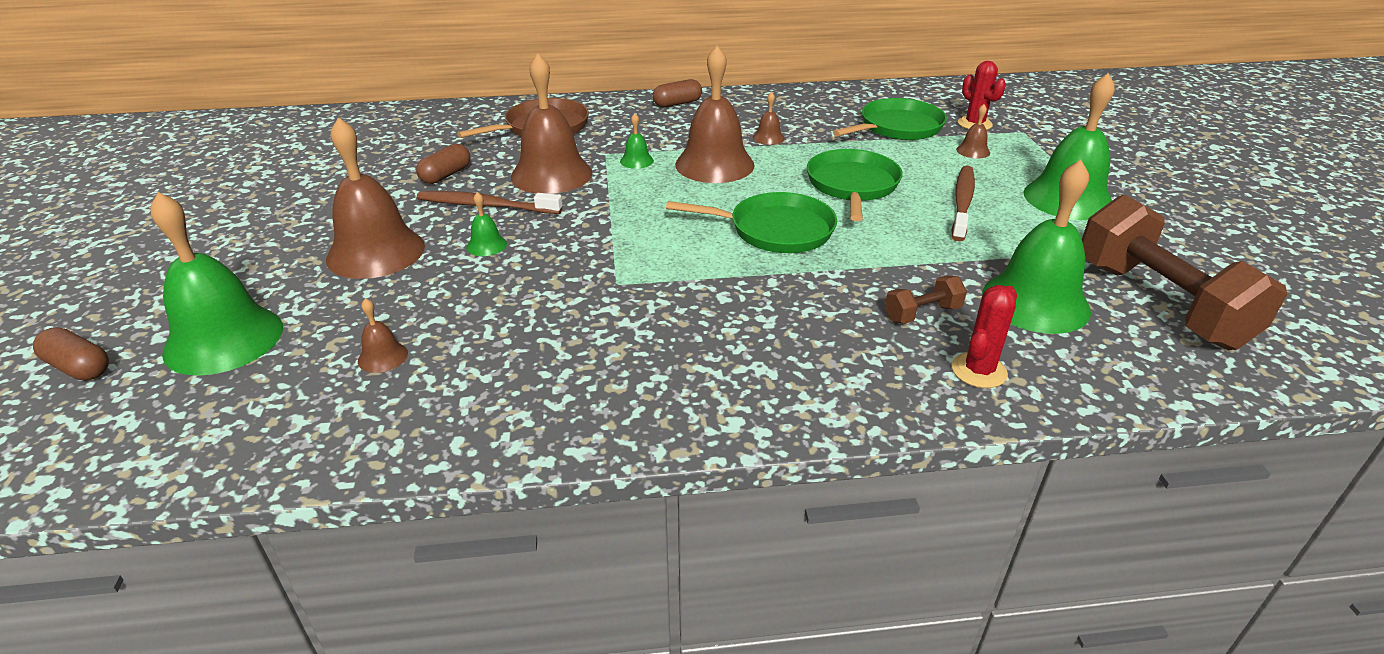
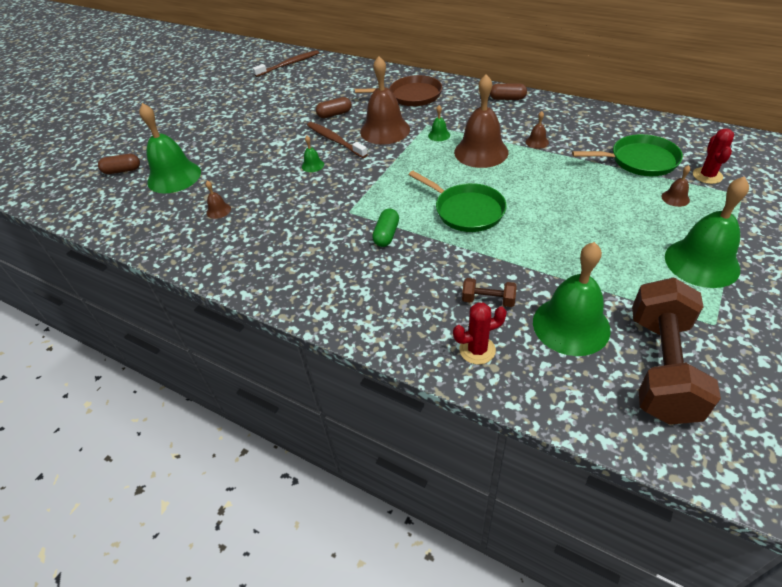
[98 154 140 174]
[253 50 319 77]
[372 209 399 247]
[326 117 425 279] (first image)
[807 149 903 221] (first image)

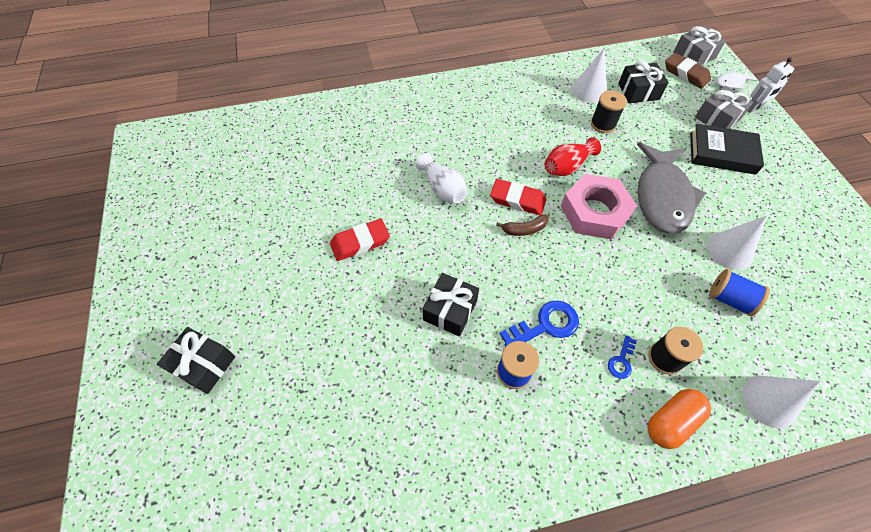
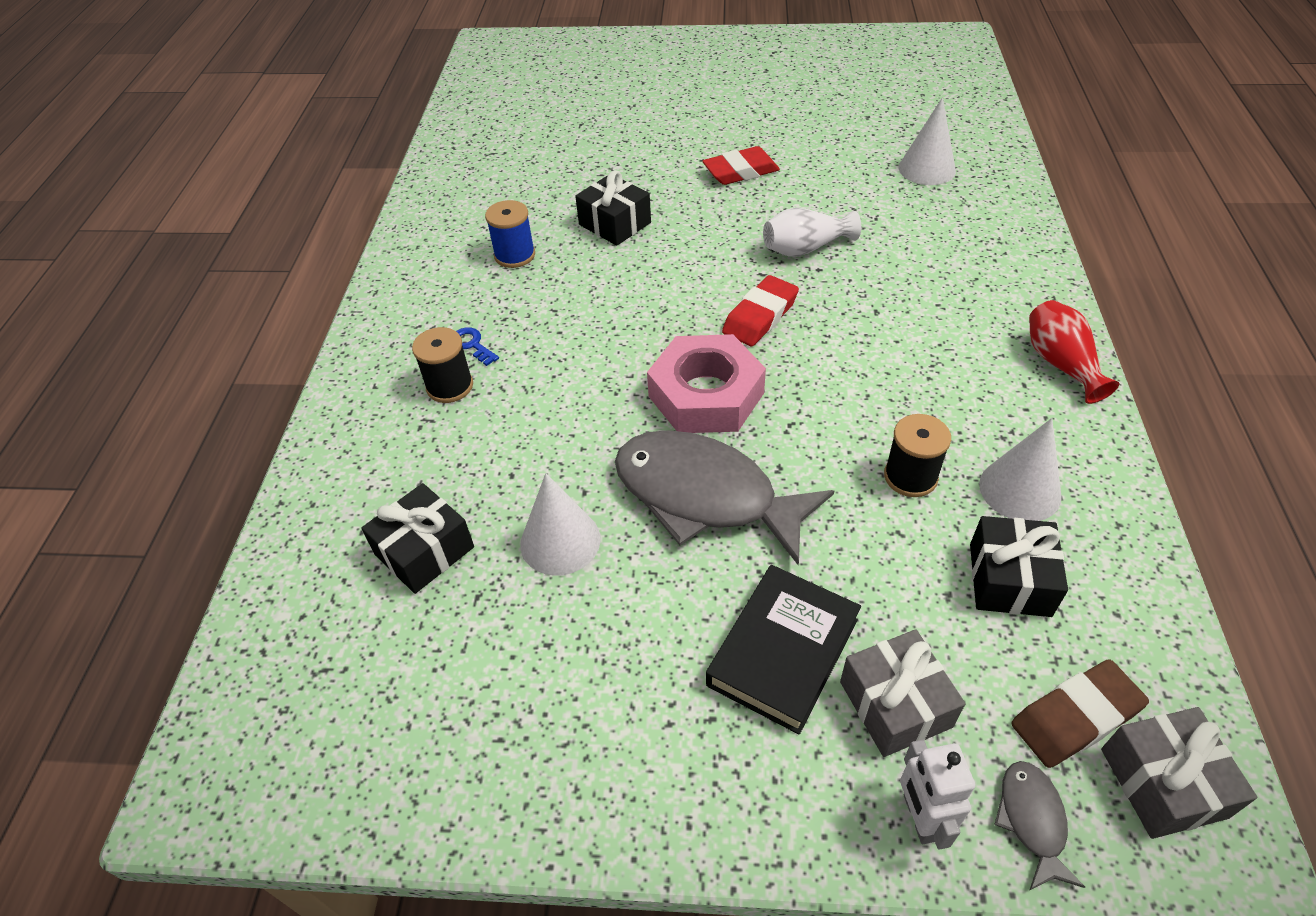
[361 483 474 594]
[703 146 780 185]
[899 97 956 185]
[994 761 1085 890]
[1029 300 1119 404]
[496 214 549 236] (first image)
[500 300 579 347] (first image)
[648 389 711 449] (first image)
[709 269 770 316] (first image)

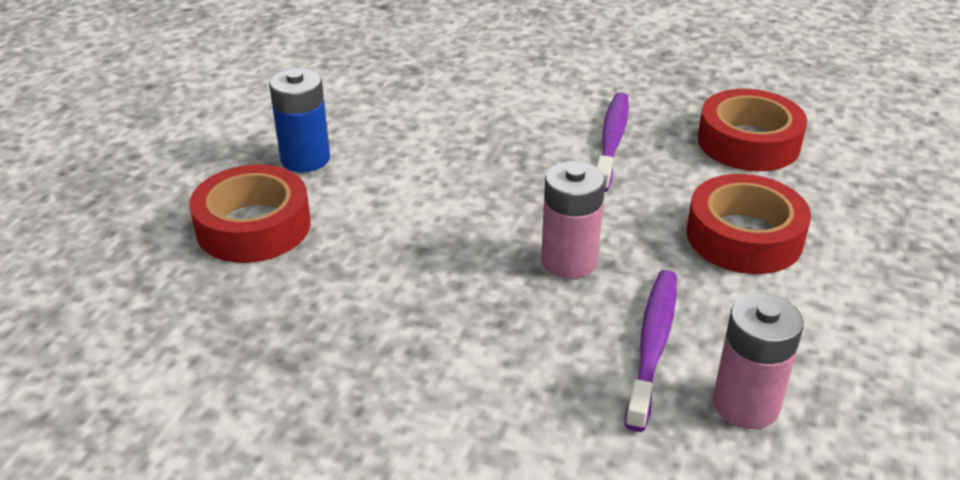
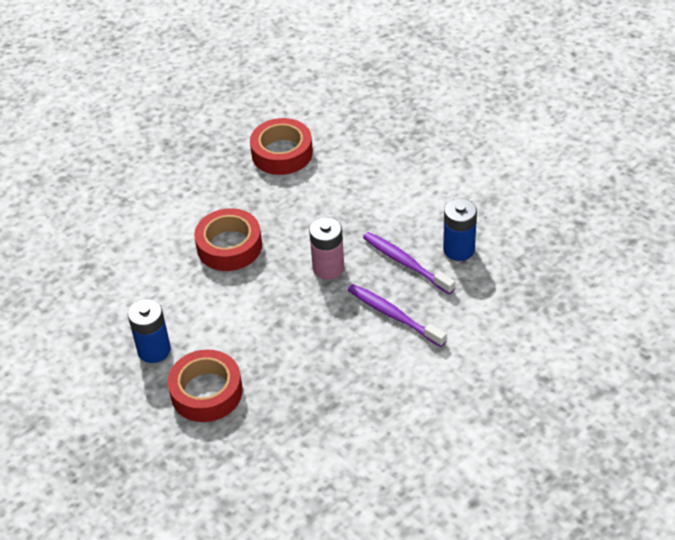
[194 208 262 271]
[348 284 447 347]
[443 198 477 261]

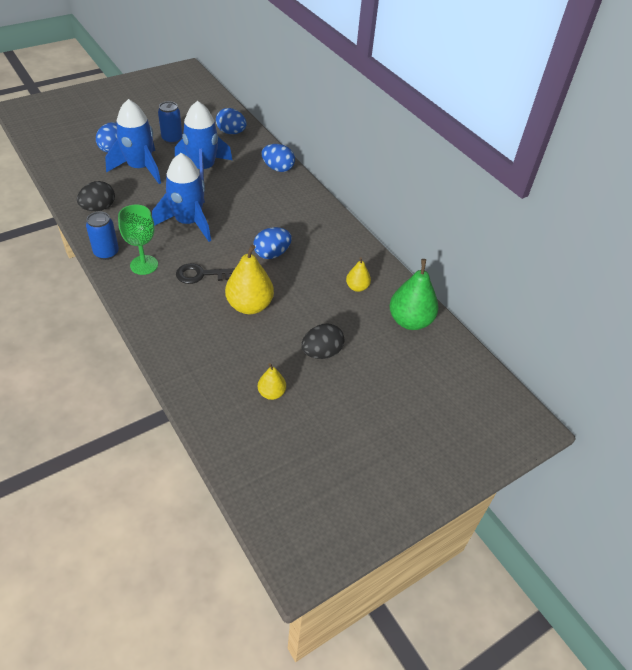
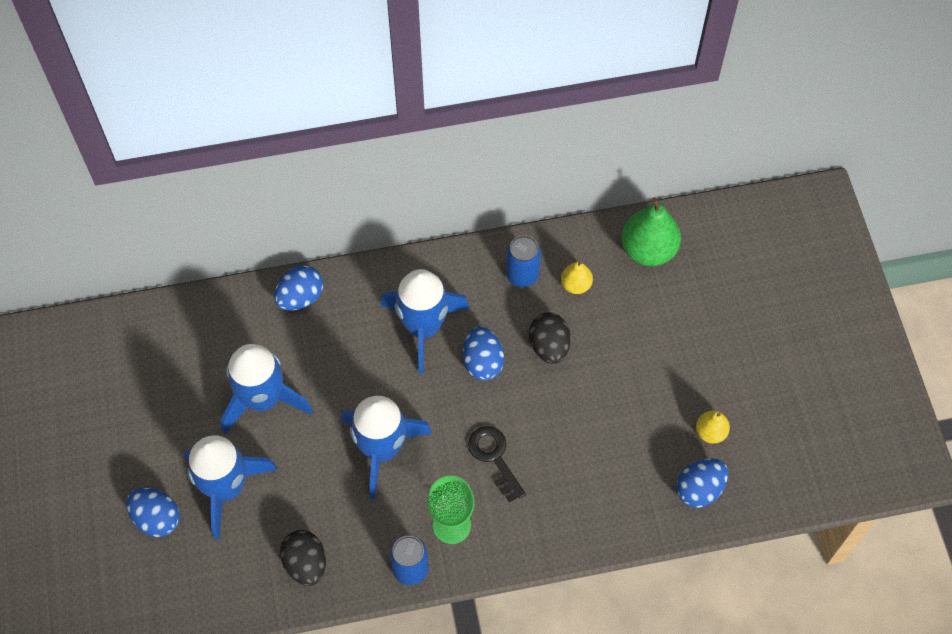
[381 269 469 374]
[468 426 526 503]
[506 235 541 287]
[529 312 571 364]
[676 458 728 508]
[225 245 274 314] (first image)

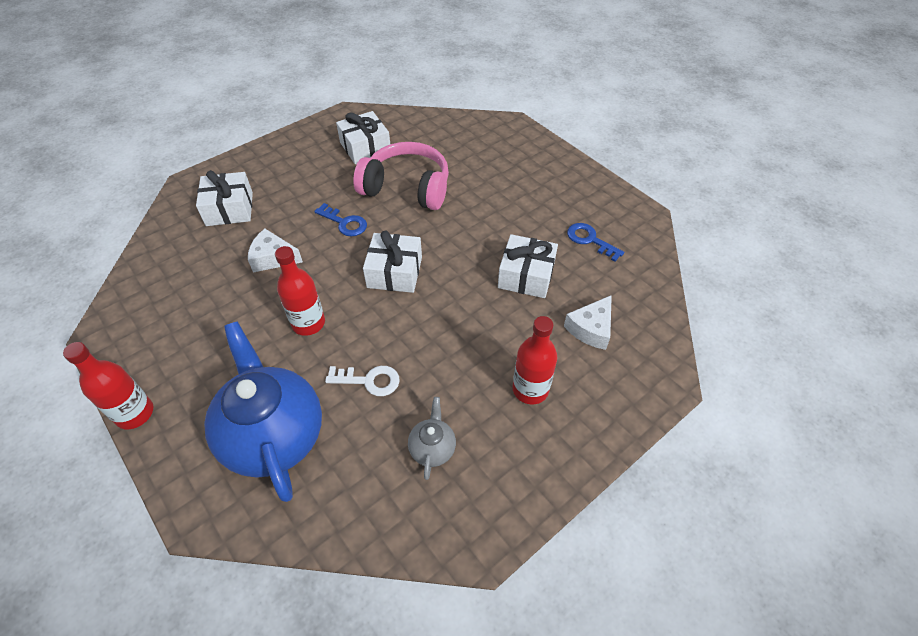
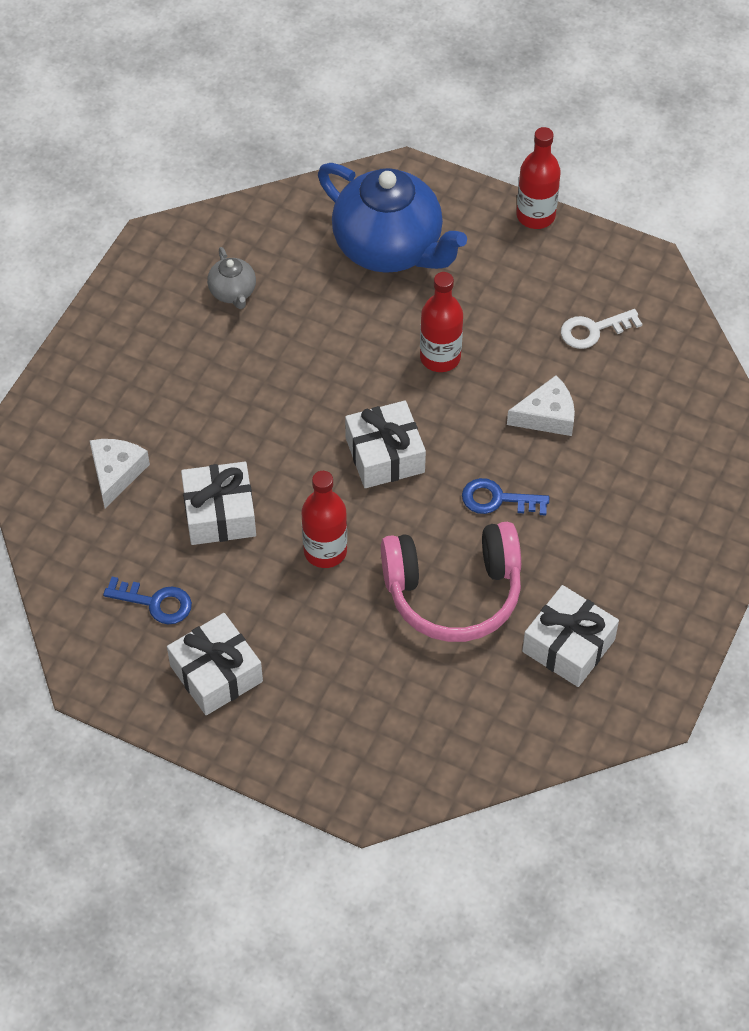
[167 613 263 715]
[302 471 347 568]
[561 309 642 349]

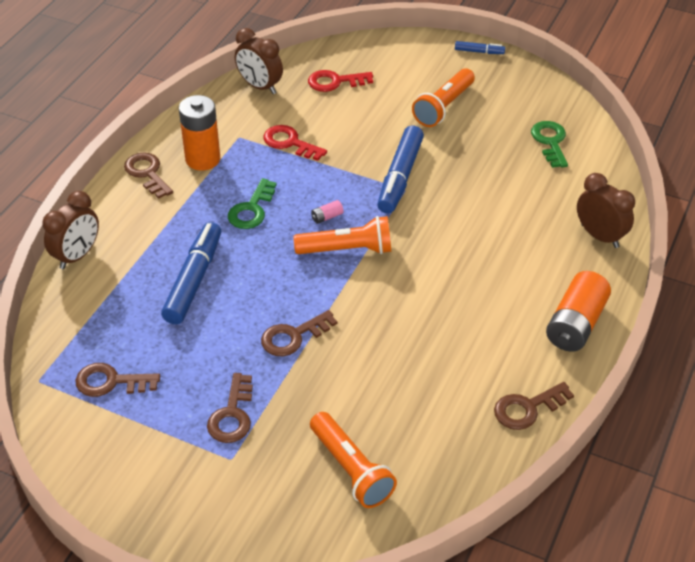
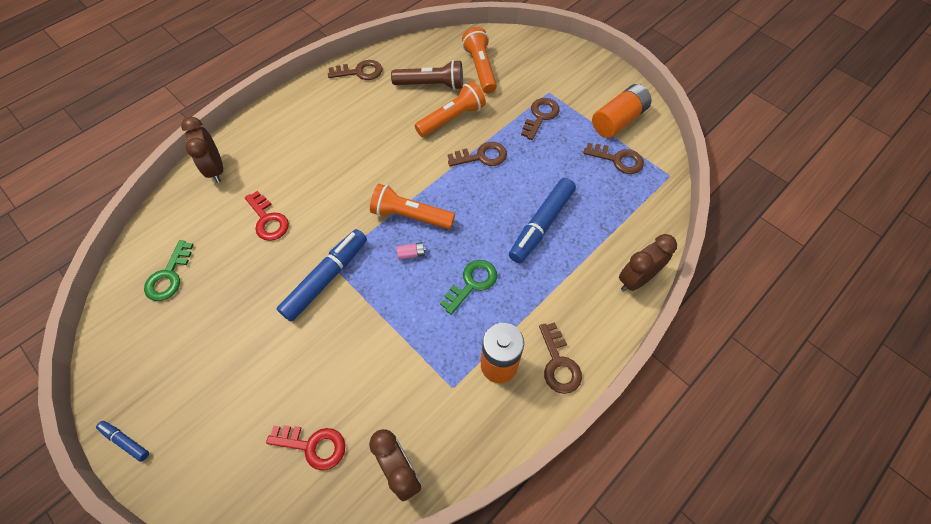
[245 191 289 241]
[391 60 463 90]
[415 81 486 137]
[592 84 652 138]

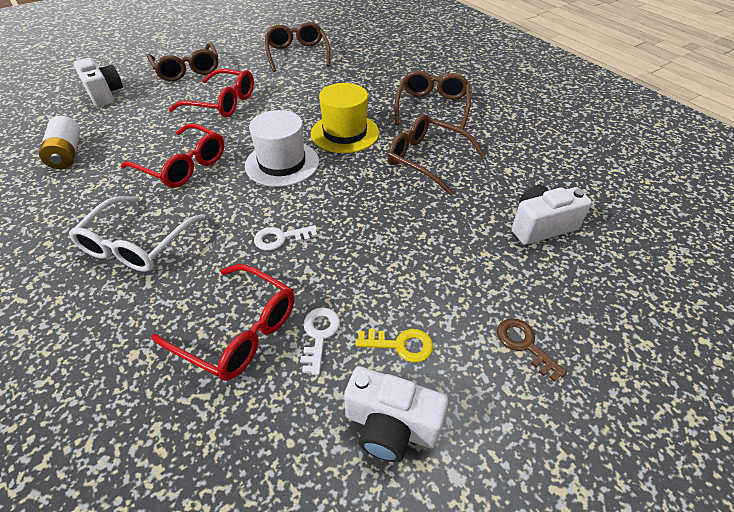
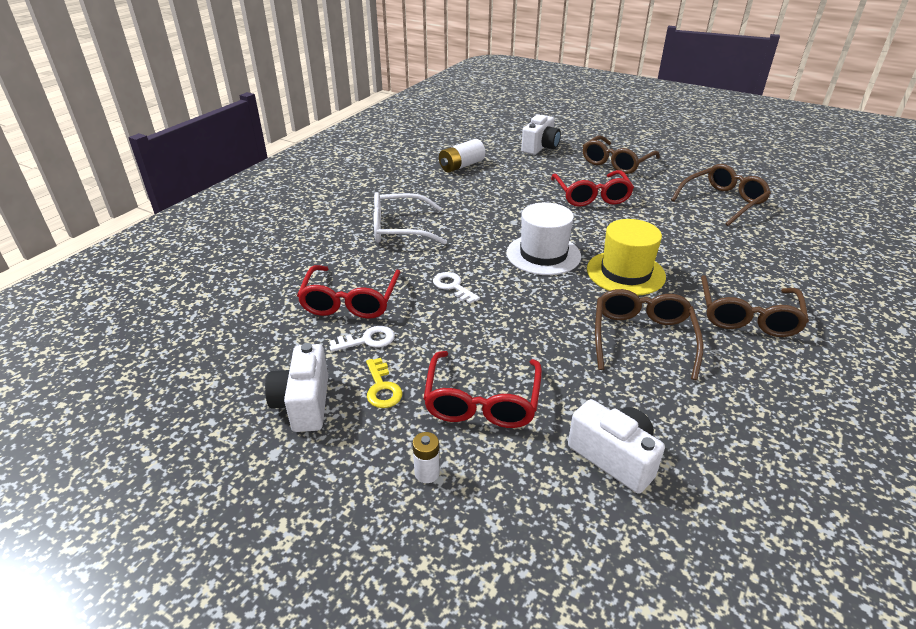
[412 432 440 483]
[423 351 542 428]
[701 275 809 337]

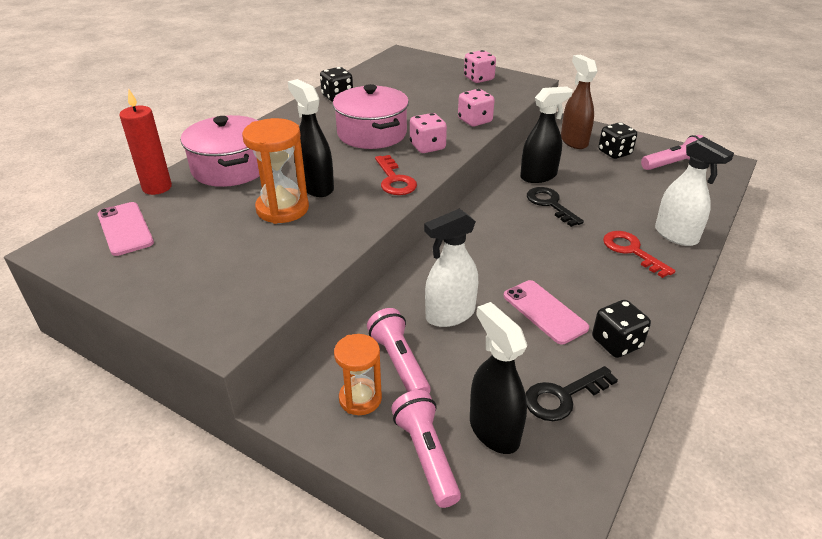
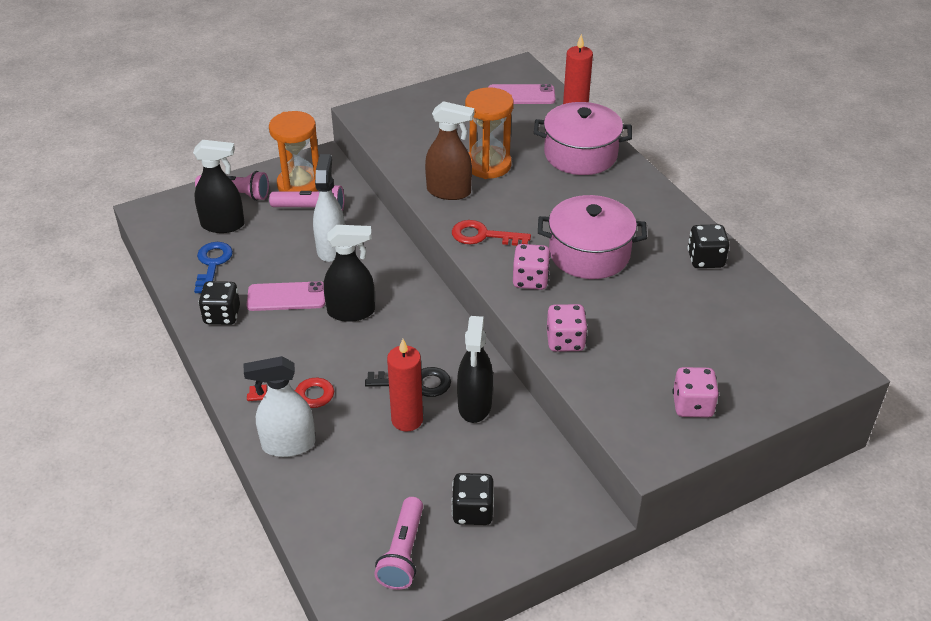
[194 242 233 293]
[269 111 319 192]
[323 225 375 322]
[387 339 423 431]
[425 101 475 200]

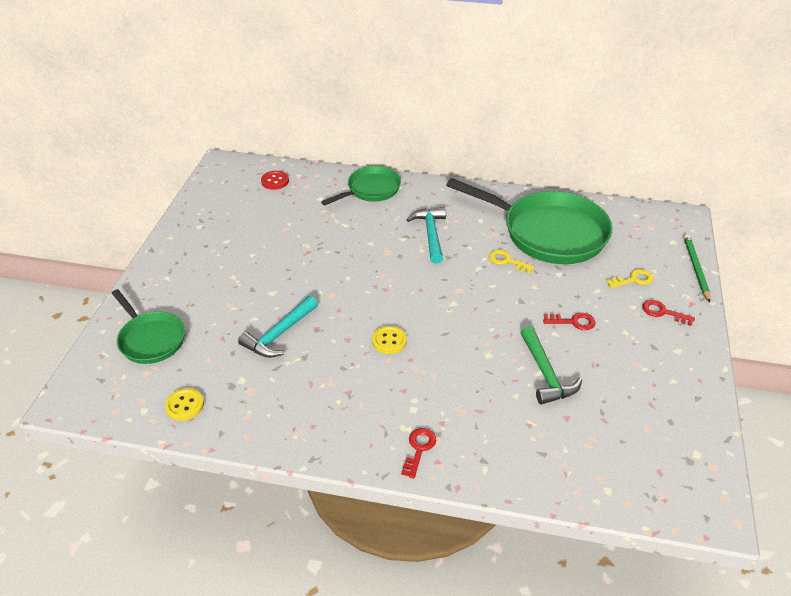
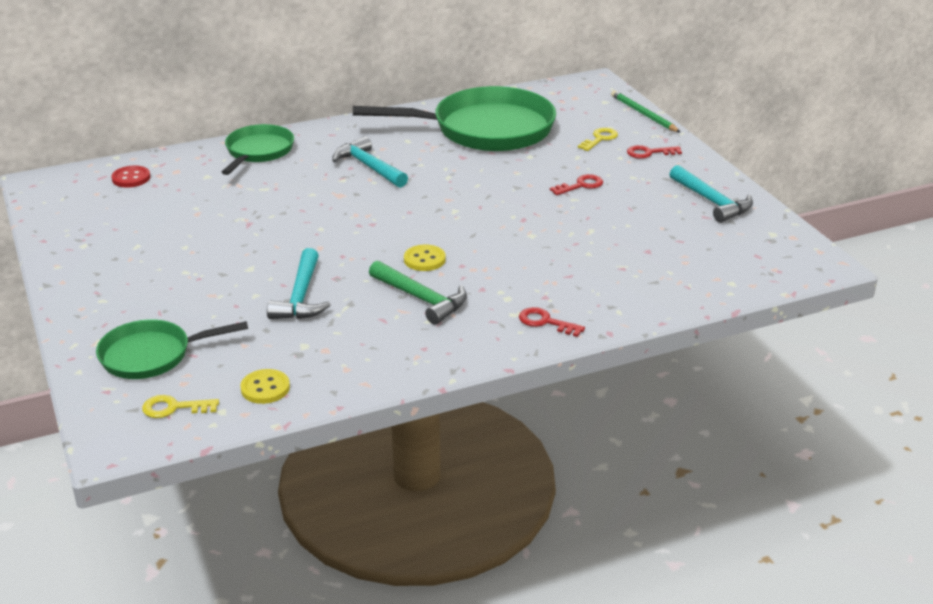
[96 319 248 379]
[142 395 219 418]
[369 261 467 325]
[519 307 585 337]
[670 165 753 223]

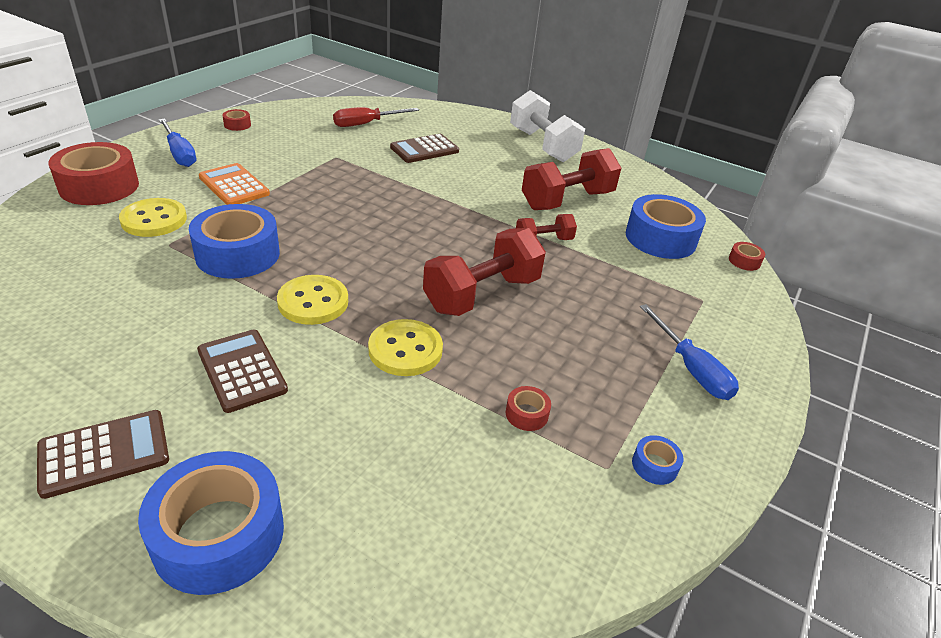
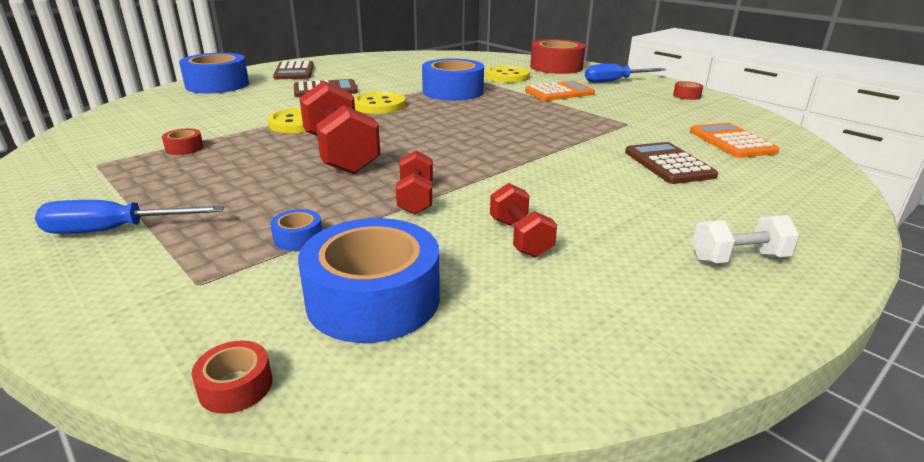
[270 209 322 251]
[490 183 557 258]
[690 123 779 158]
[692 215 800 263]

